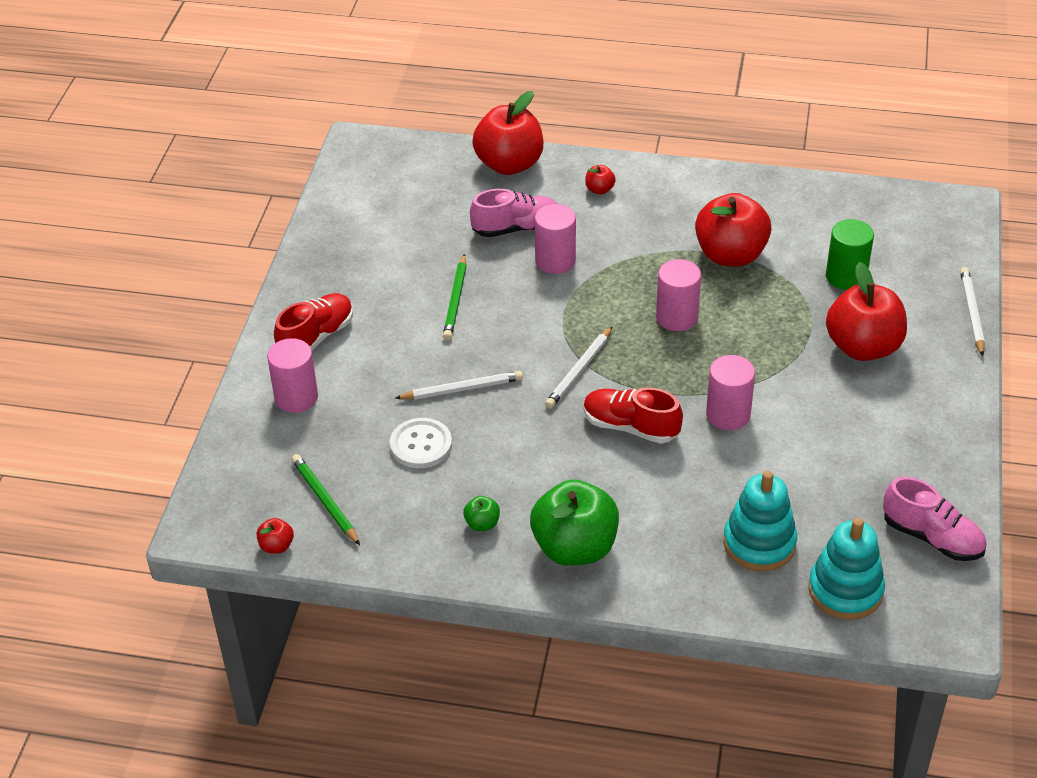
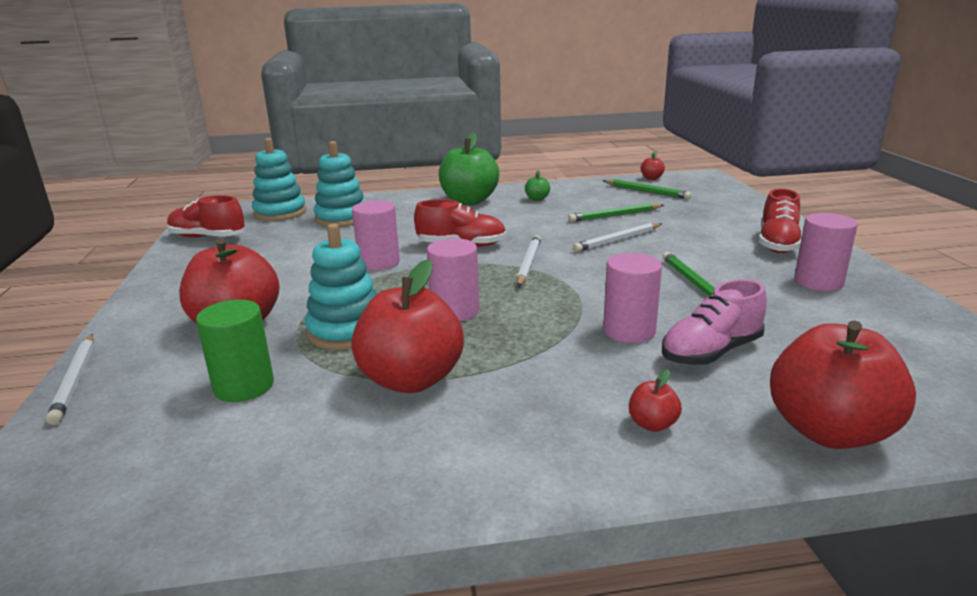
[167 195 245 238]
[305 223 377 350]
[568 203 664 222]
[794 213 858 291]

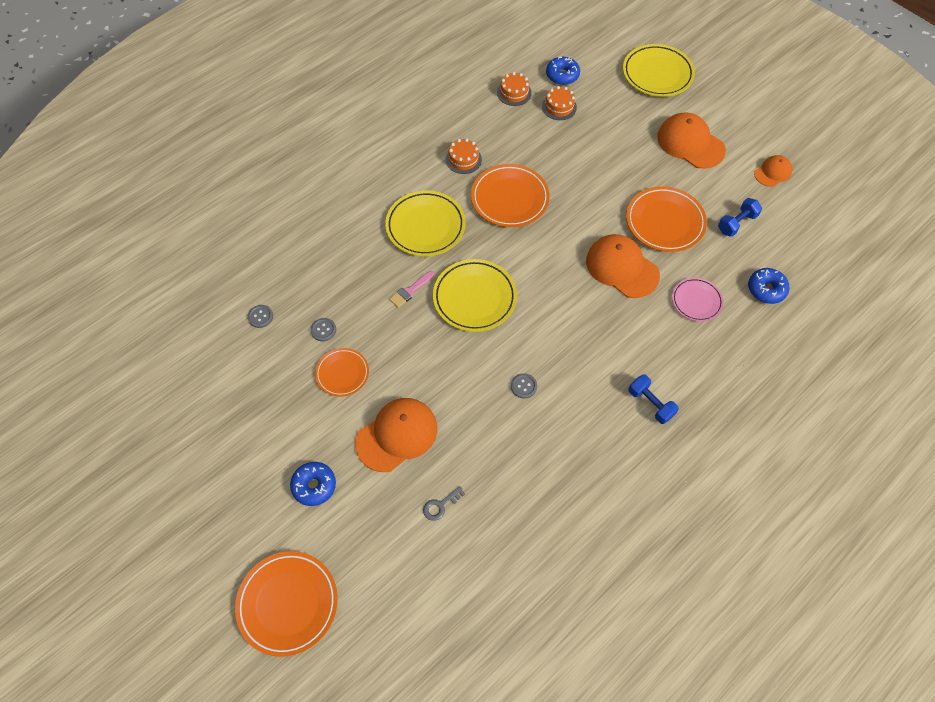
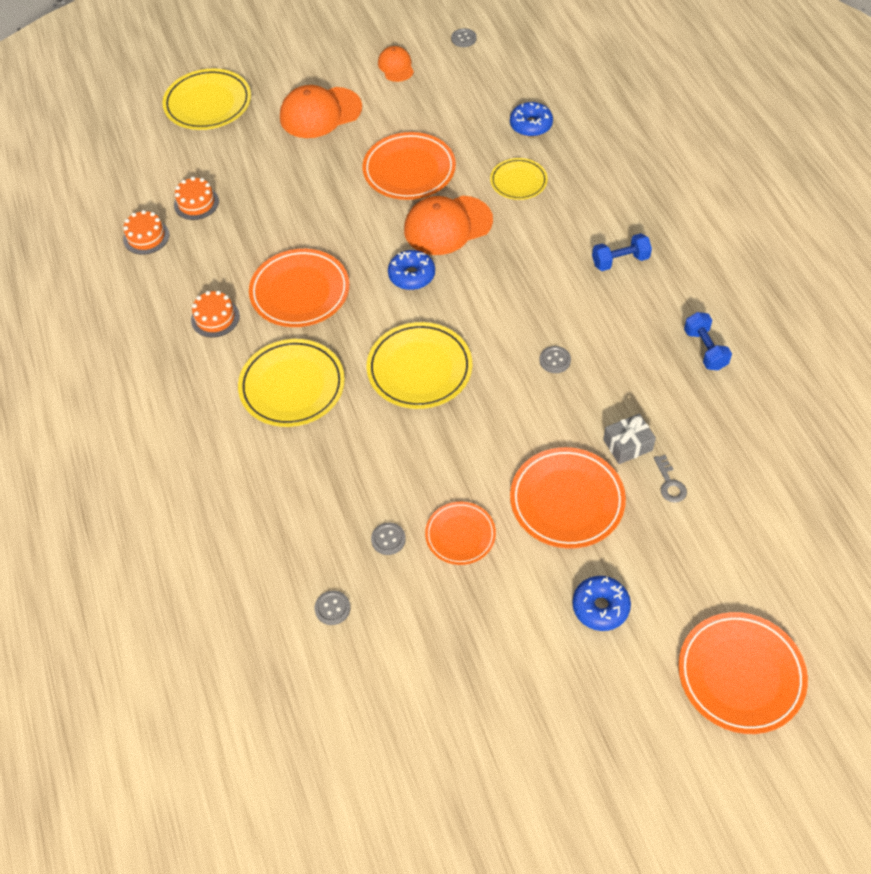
[388 250 435 290]
[451 28 476 47]
[490 158 548 200]
[510 447 626 549]
[603 413 656 464]
[684 312 732 370]
[389 271 434 308] (first image)

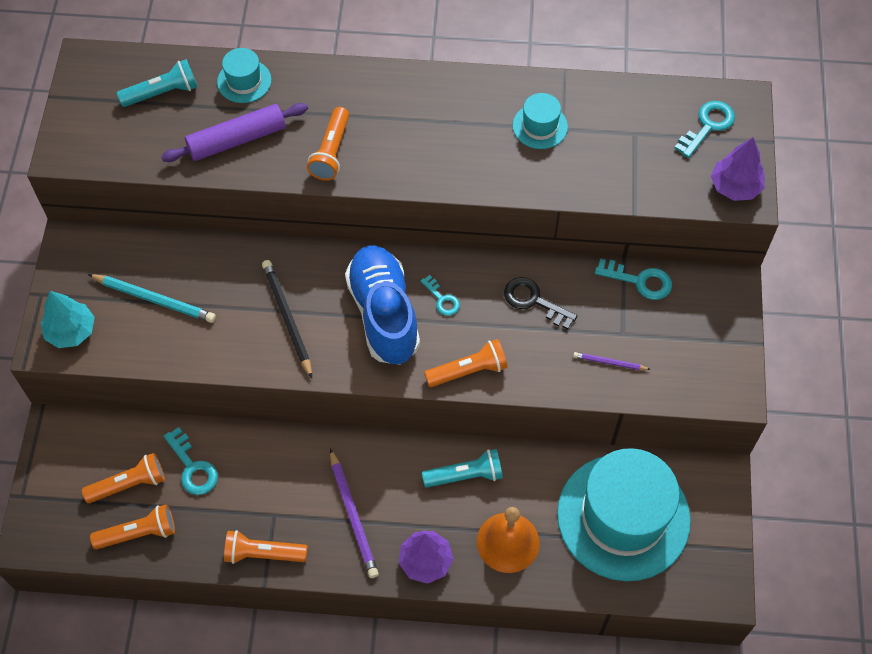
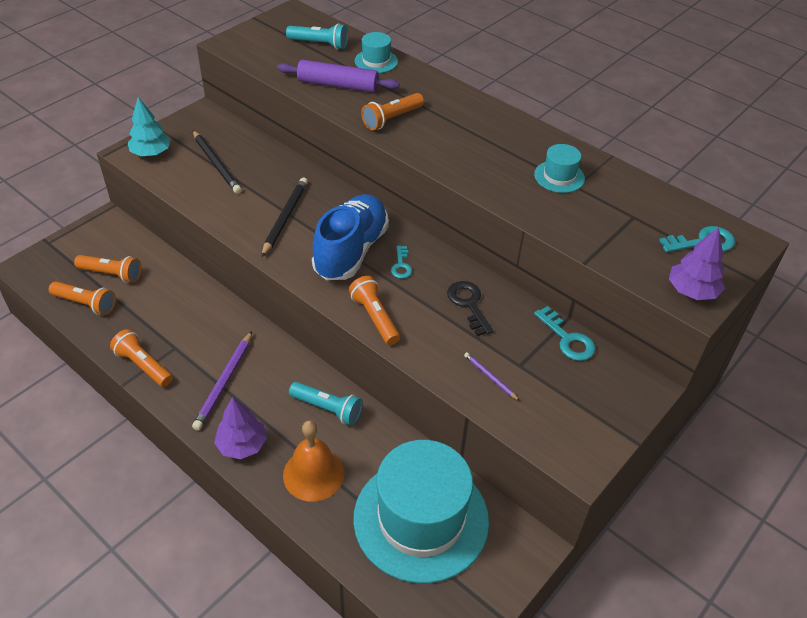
[193 130 242 194]
[349 276 400 345]
[164 427 218 495] (first image)

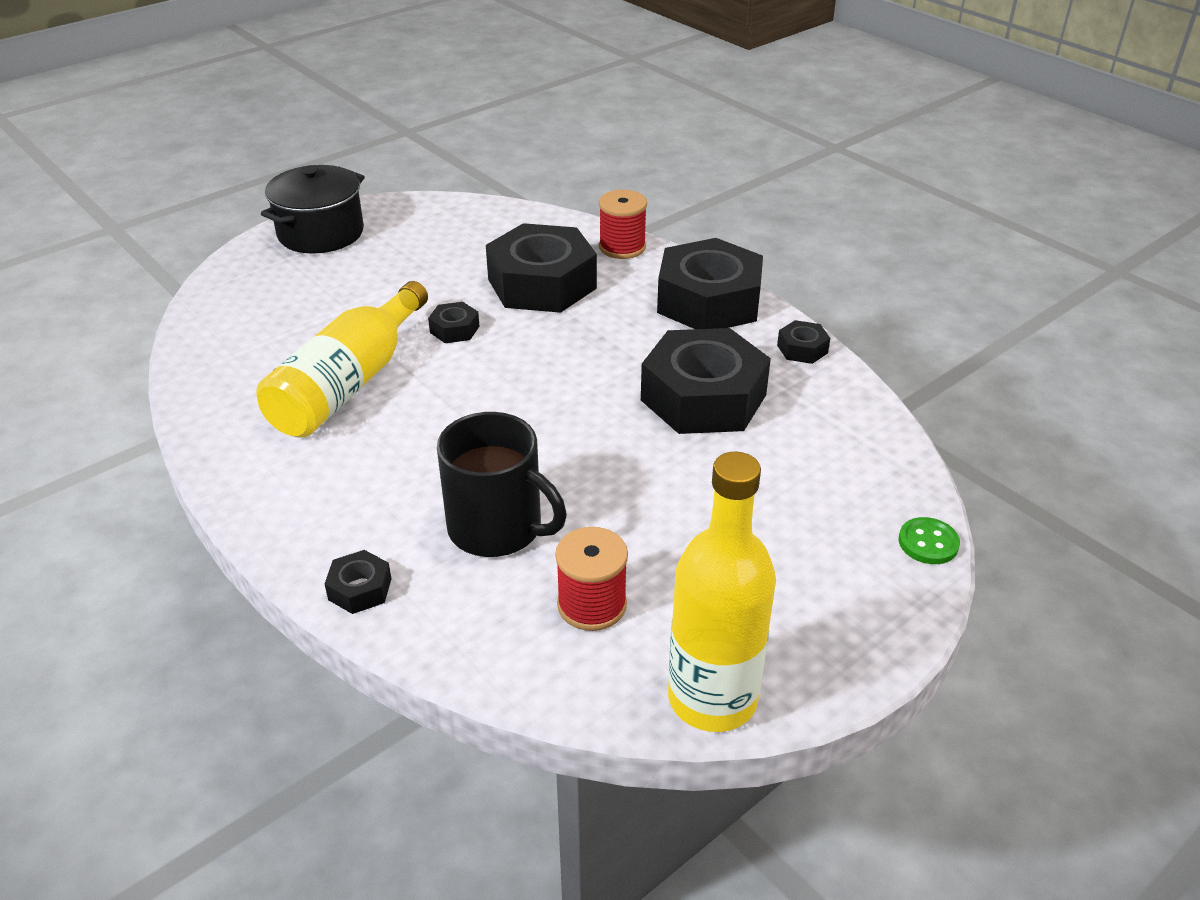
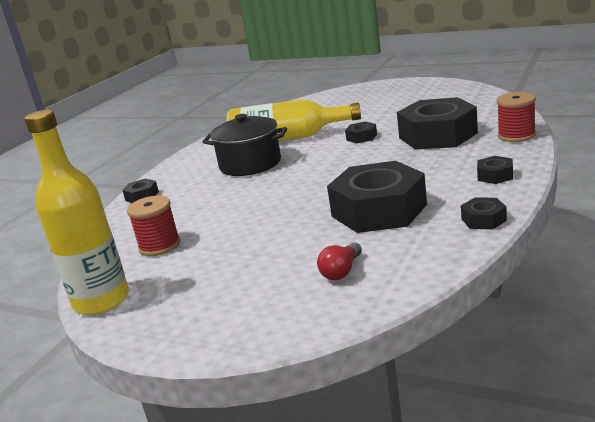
[202 114 287 176]
[317 242 362 280]
[477 156 513 184]
[437 412 567 557] (first image)
[899 517 960 564] (first image)

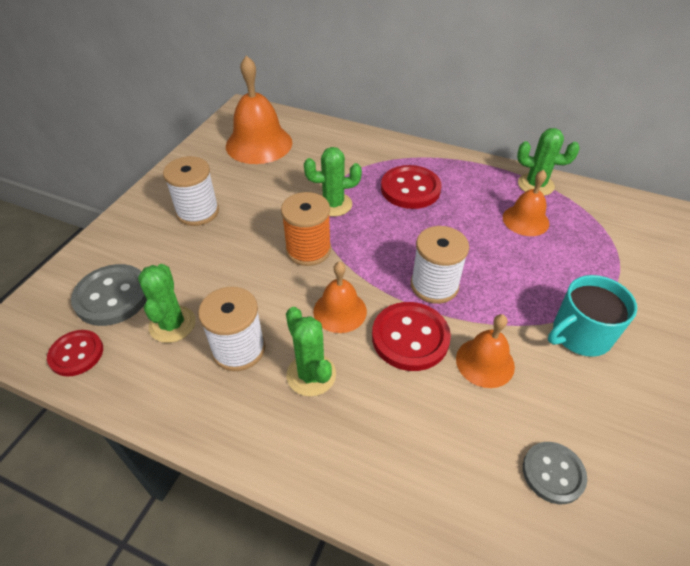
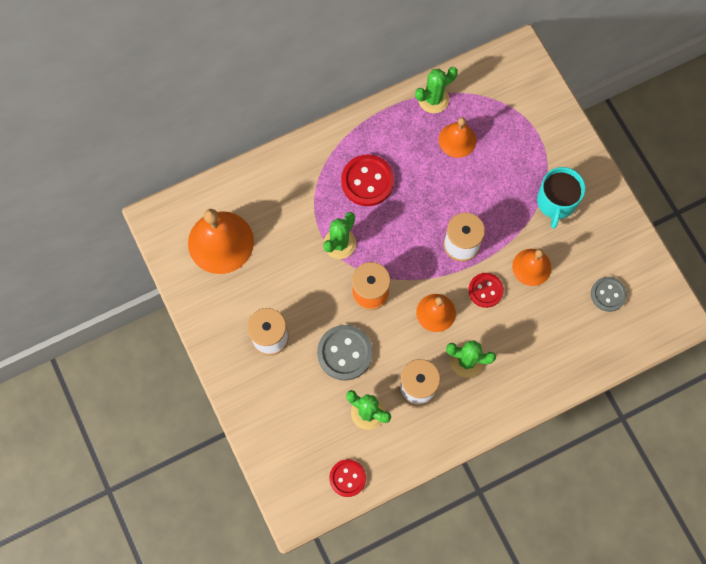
[317 325 373 381]
[468 273 504 308]

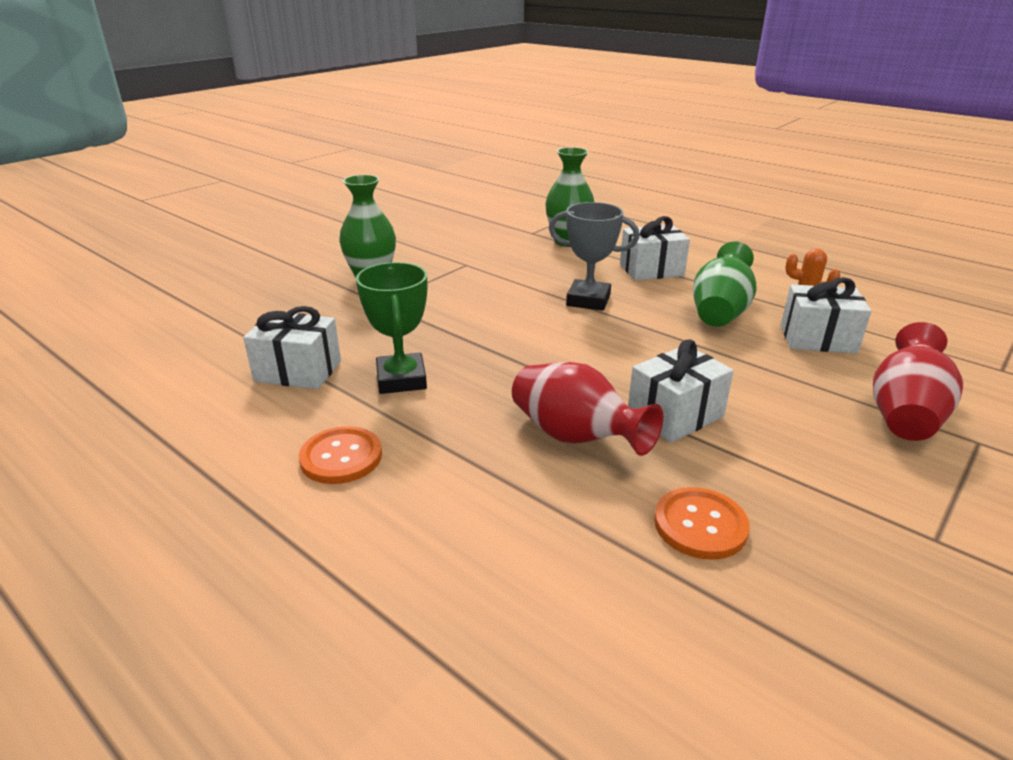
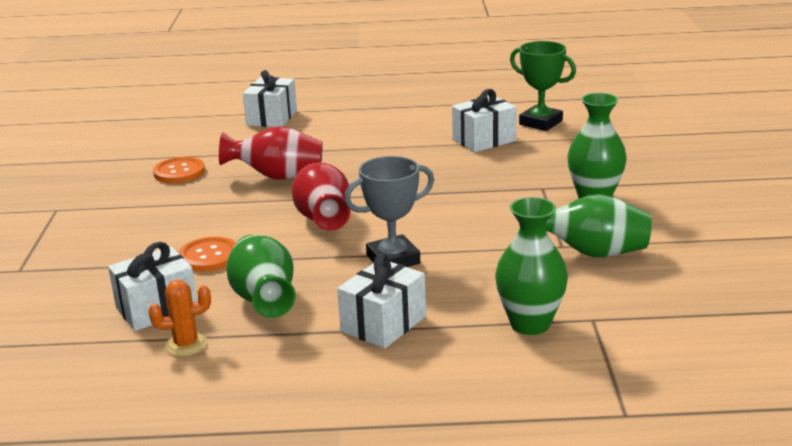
[178 237 236 272]
[243 70 297 127]
[292 163 350 231]
[510 41 576 131]
[545 194 652 257]

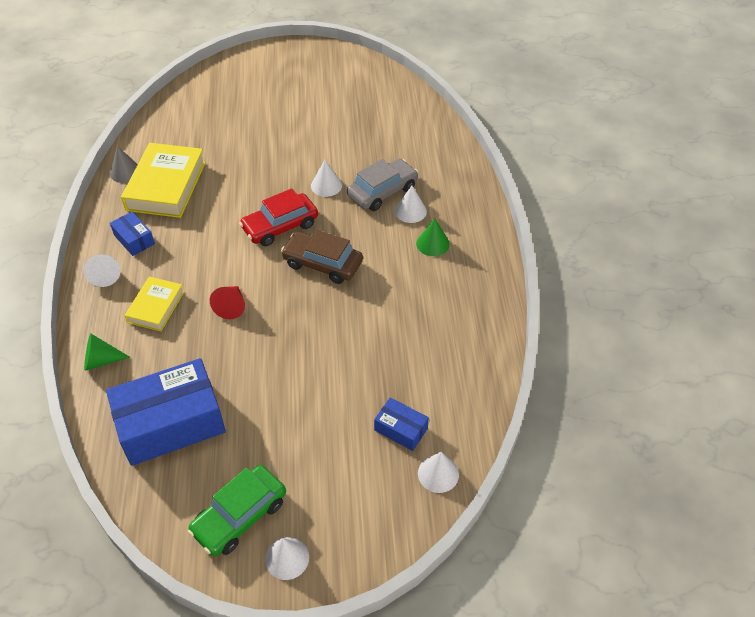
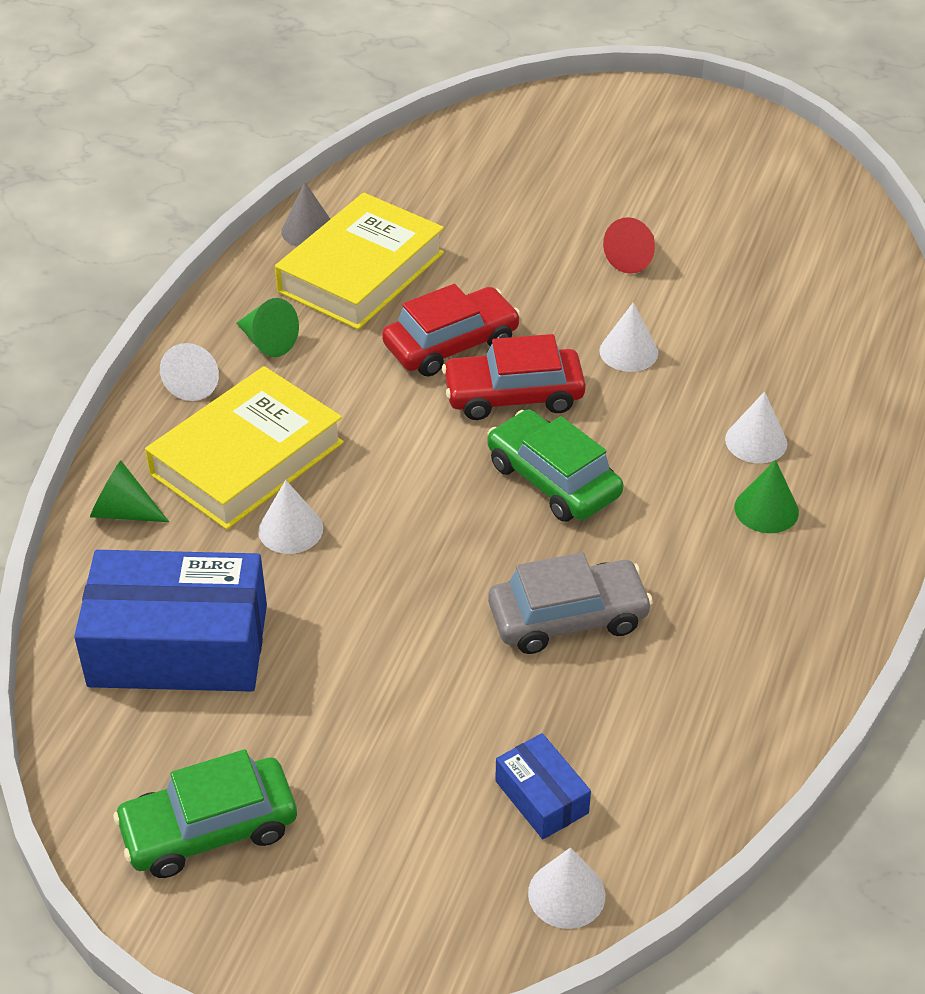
[145 366 344 530]
[236 298 299 357]
[258 480 323 554]
[382 284 521 377]
[487 410 623 522]
[488 552 653 654]
[603 217 655 274]

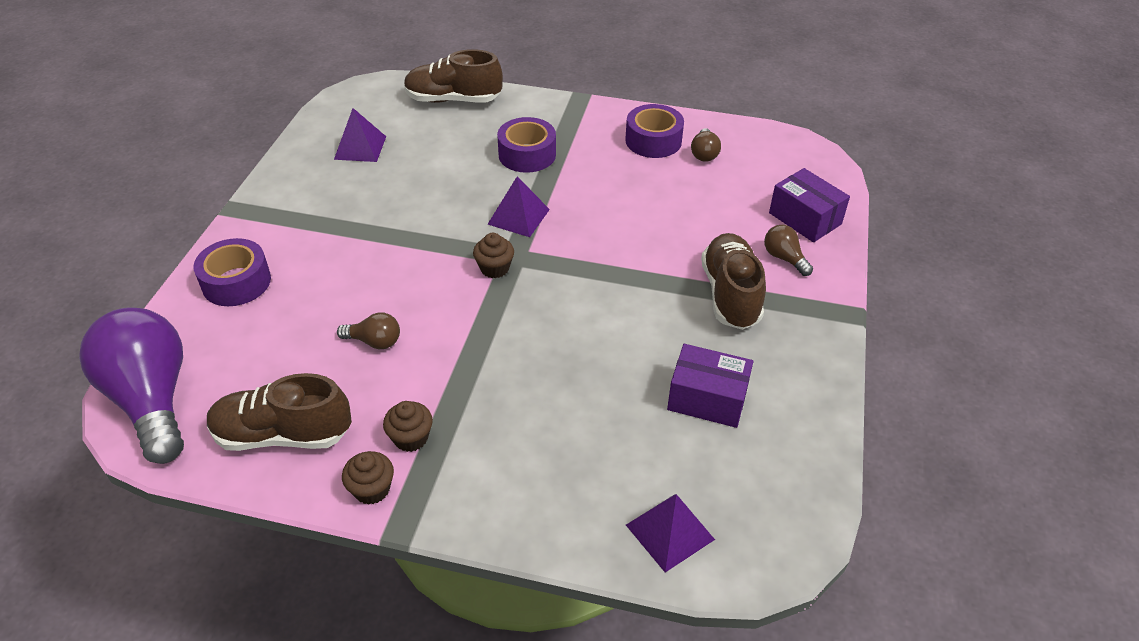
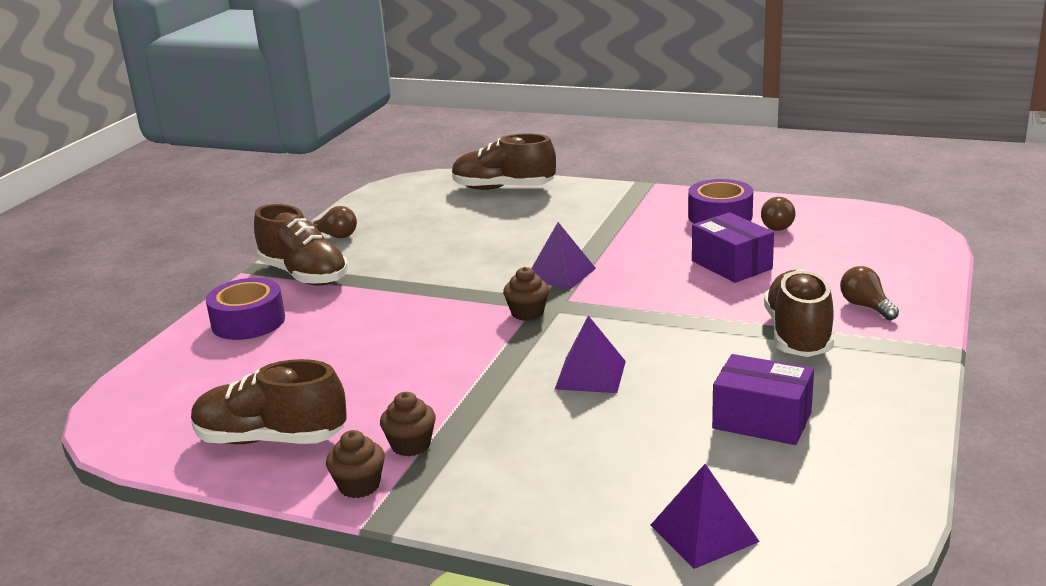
[254 204 348 286]
[310 206 357 238]
[555 316 626 393]
[692 212 774 283]
[79 308 184 464] (first image)
[497 117 556 173] (first image)

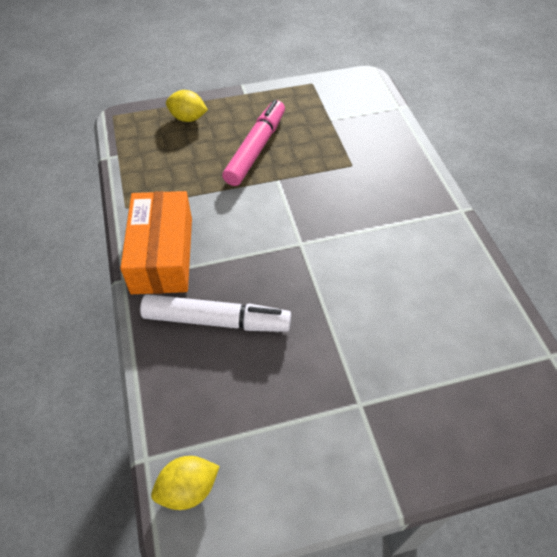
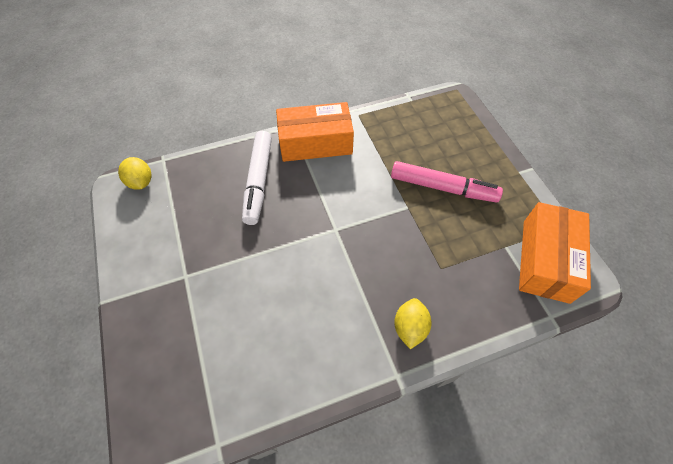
[394 298 432 349]
[519 202 591 304]

